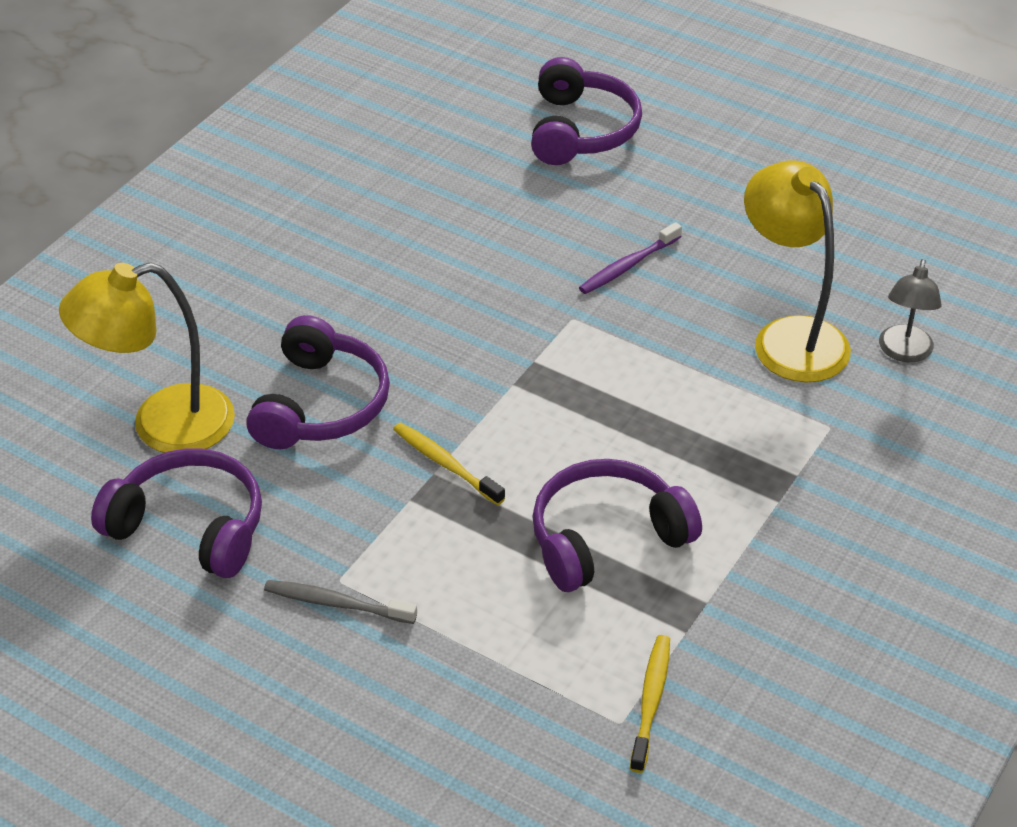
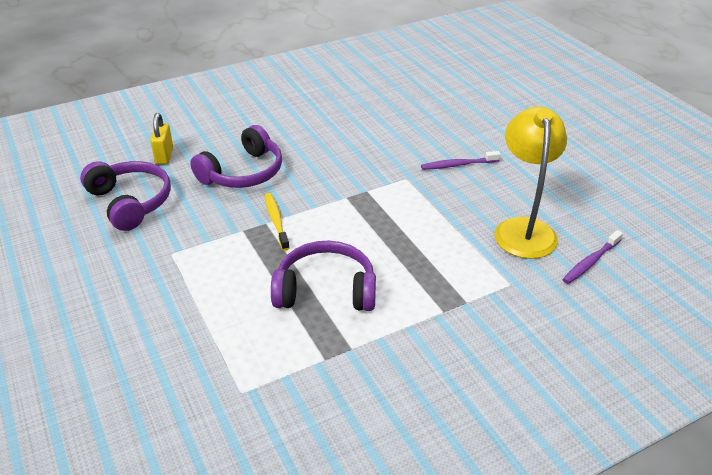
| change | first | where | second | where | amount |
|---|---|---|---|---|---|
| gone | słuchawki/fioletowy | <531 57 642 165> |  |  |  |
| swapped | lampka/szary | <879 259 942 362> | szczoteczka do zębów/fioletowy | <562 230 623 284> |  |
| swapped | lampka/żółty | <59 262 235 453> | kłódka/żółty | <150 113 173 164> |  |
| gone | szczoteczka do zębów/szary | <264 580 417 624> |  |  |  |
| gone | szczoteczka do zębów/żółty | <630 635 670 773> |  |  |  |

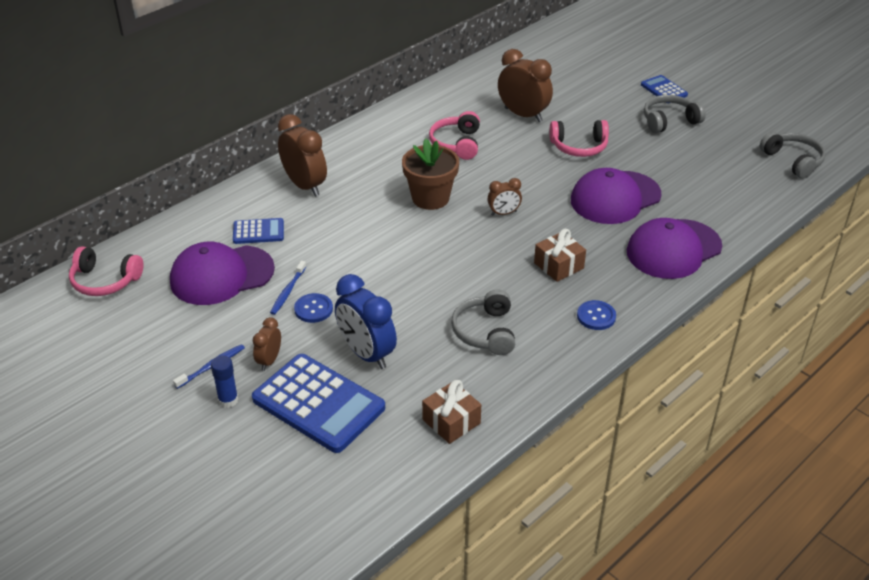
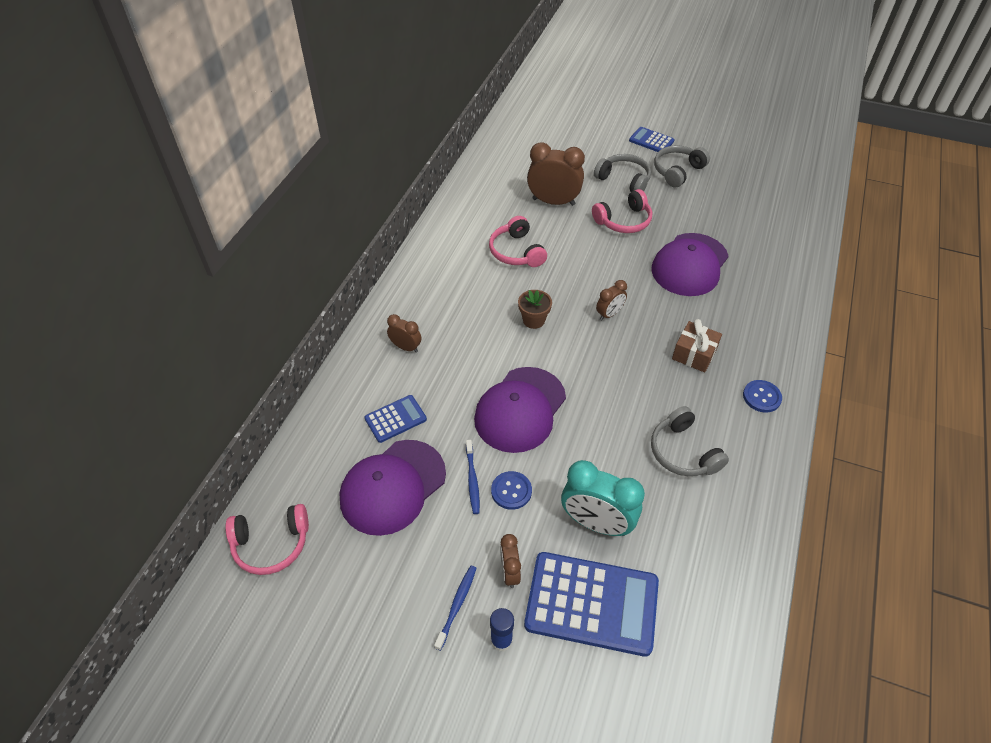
| change | first | where | second | where | amount |
|---|---|---|---|---|---|
| scaled | budzik/brązowy | <278 114 327 197> |  | <387 314 422 353> | x0.53 |
| shifted | słuchawki/szary | <760 131 826 179> |  | <594 154 651 192> |  |
| scaled | doniczka/brązowy | <402 138 459 210> |  | <518 290 552 329> | x0.59 |
| shifted | czapka/fioletowy | <627 218 722 279> |  | <474 367 566 453> |  |
| repainted | budzik/niebieski | <335 274 397 369> | budzik/turkusowy | <561 460 645 536> |  |
| gone | prezent/brązowy | <422 380 481 444> |  |  |  |

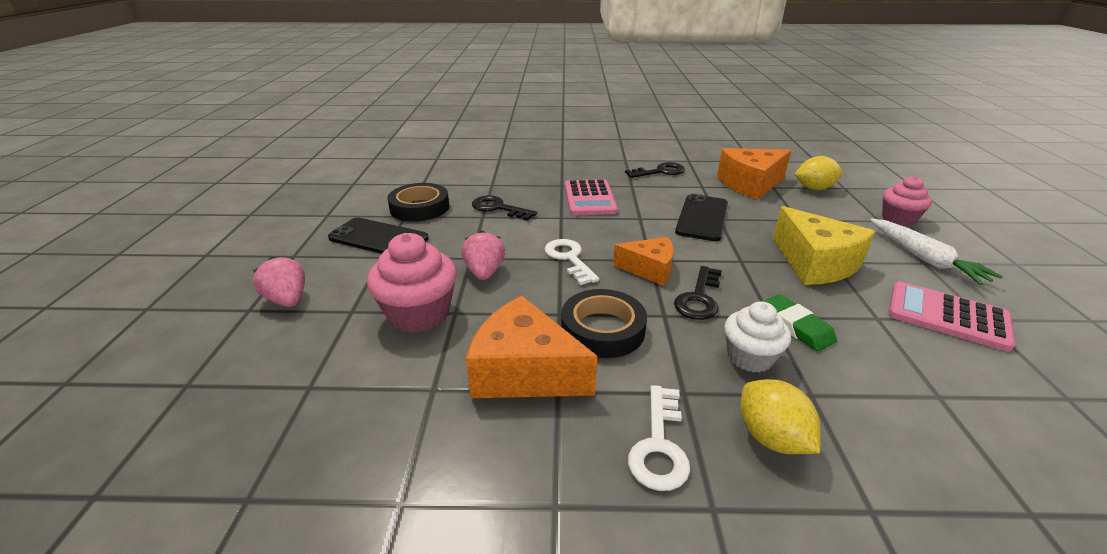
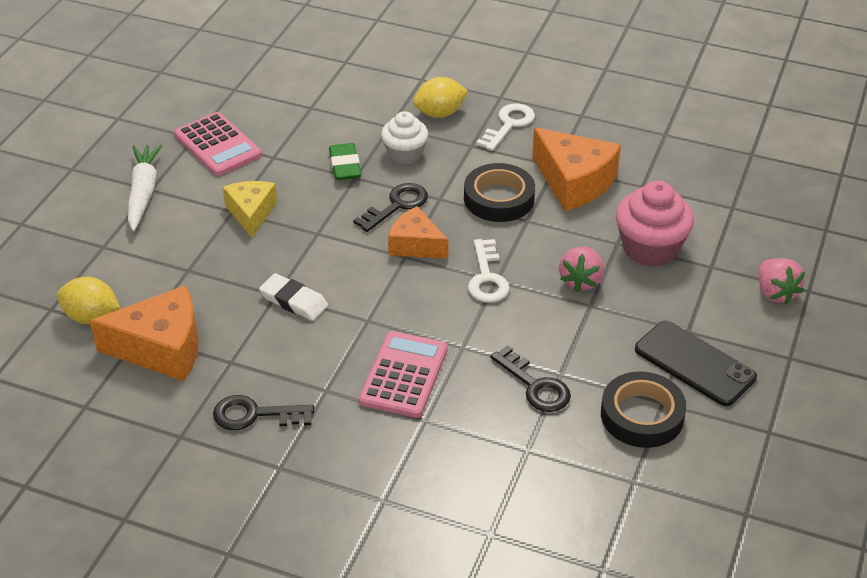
| change | first | where | second | where | amount |
|---|---|---|---|---|---|
| gone | muffinka/różowy | <882 176 932 226> |  |  |  |
| swapped | telefon/czarny | <675 194 728 241> | gumka do mazania/biały | <259 273 328 321> |  |
| scaled | ser/żółty | <773 206 875 285> |  | <223 181 277 237> | x0.63 |
| rotated | cytryna/żółty | <741 379 820 454> |  | <413 77 468 118> | 75 degrees clockwise |

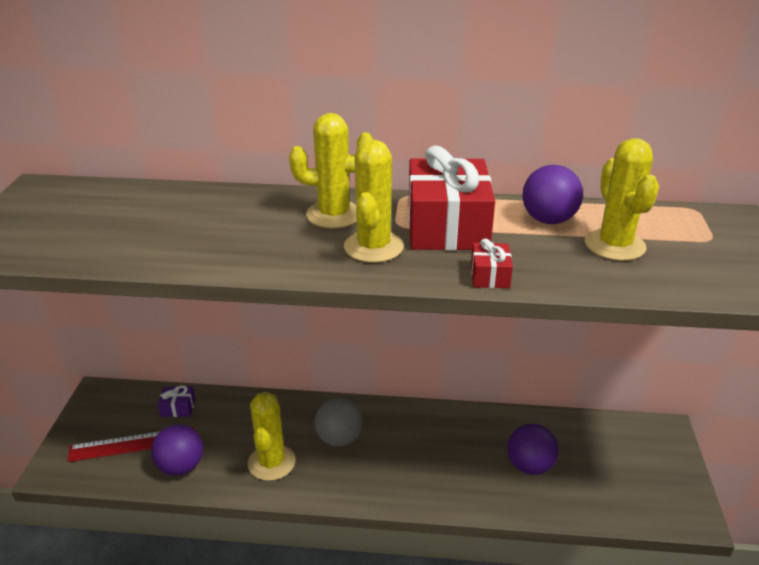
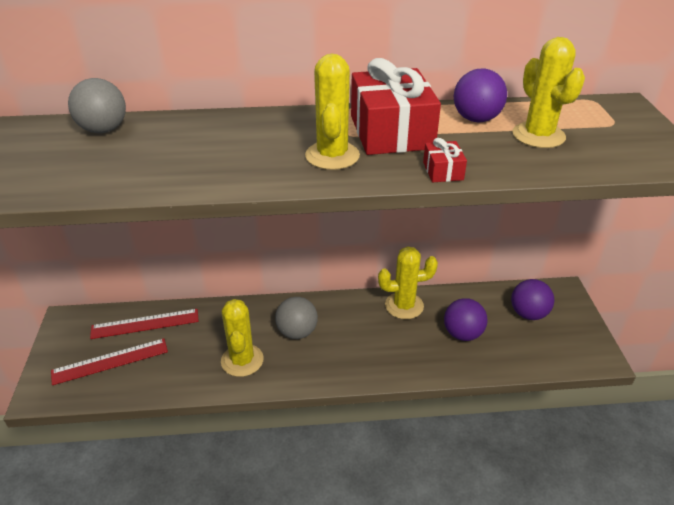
| change | first | where | second | where | amount |
|---|---|---|---|---|---|
| shifted | kaktus/żółty | <289 113 374 228> |  | <378 246 438 319> |  |
| swapped | prezent/fioletowy | <158 385 195 417> | linijka/czerwony | <90 309 199 339> |  |
| shifted | piłka/fioletowy | <151 424 203 476> |  | <511 279 554 320> |  |
| new |  |  | piłka/szary | <68 78 126 133> |  |

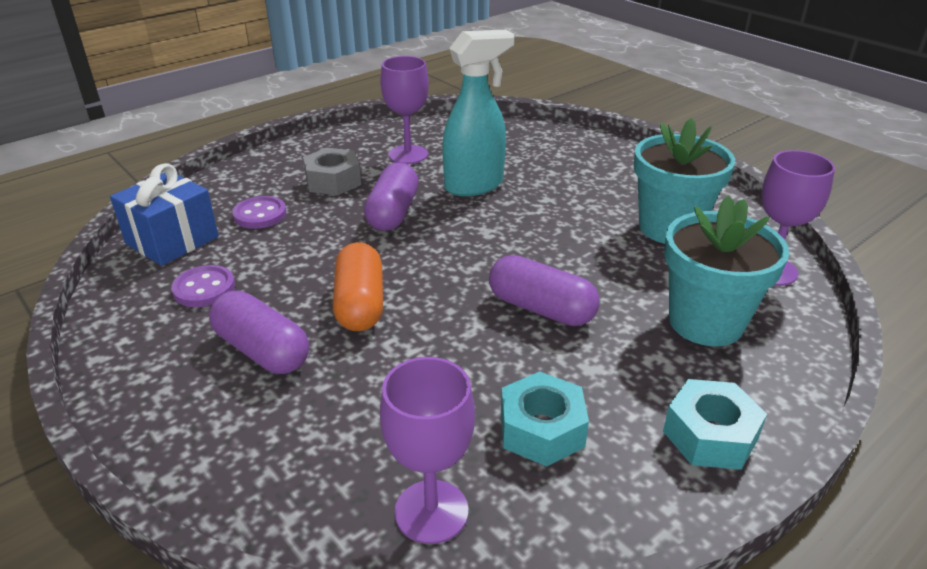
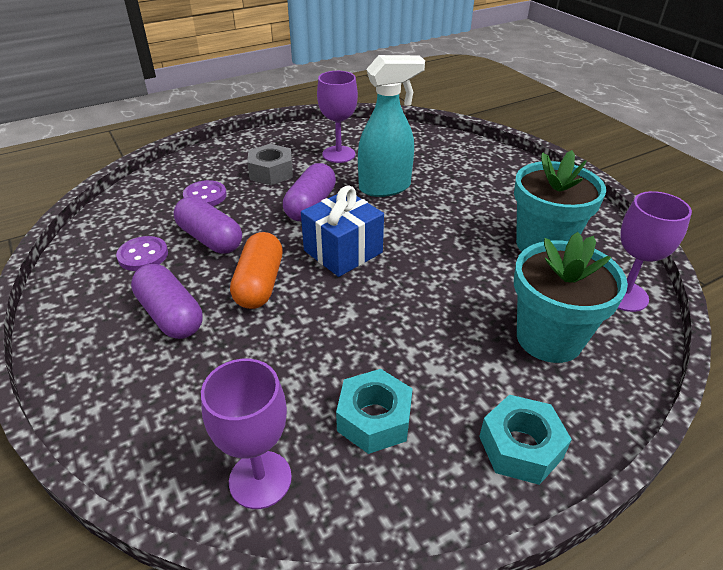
| change | first | where | second | where | amount |
|---|---|---|---|---|---|
| shifted | prezent/niebieski | <110 163 219 266> |  | <301 186 384 277> |  |
| shifted | kapsułka/fioletowy | <489 255 600 326> |  | <174 196 242 254> |  |

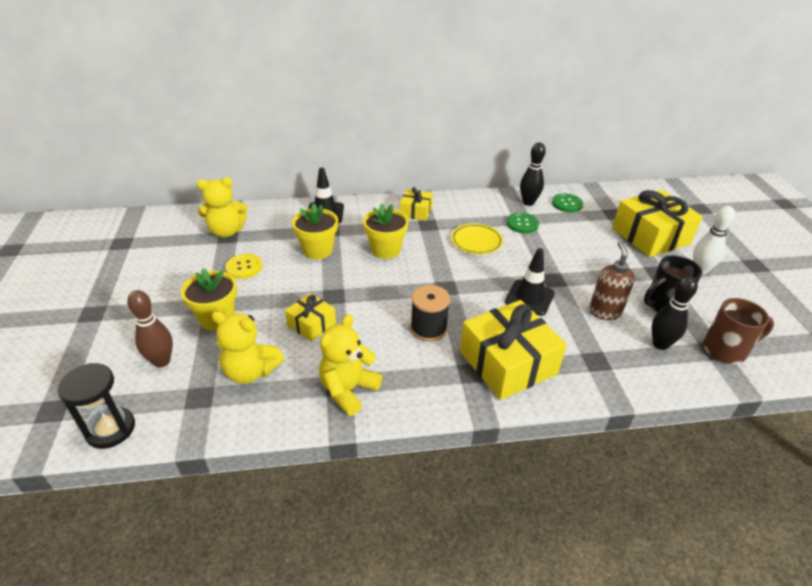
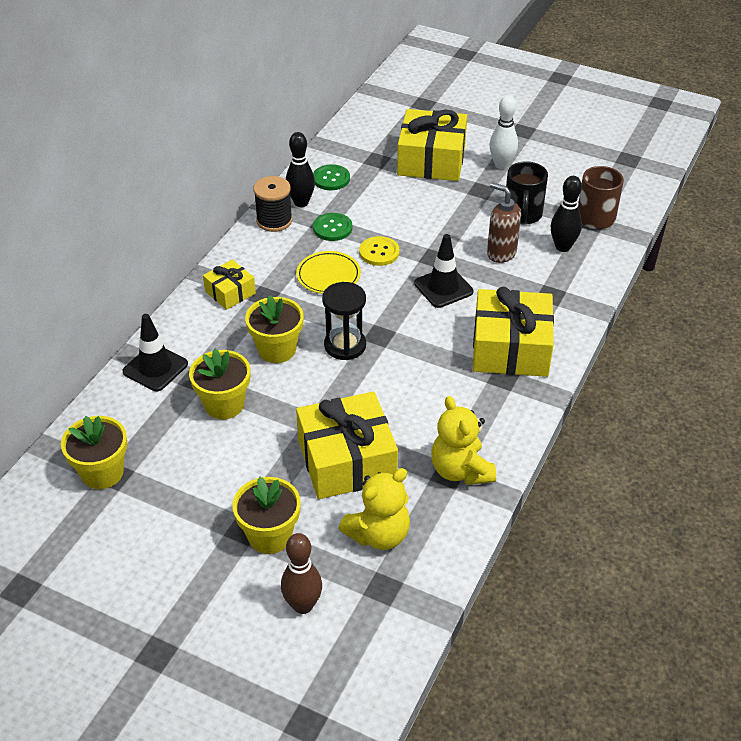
| change | first | where | second | where | amount |
|---|---|---|---|---|---|
| swapped | miś/żółty | <197 177 248 237> | doniczka/żółty | <61 416 127 489> |  |
| shifted | guzik/żółty | <225 254 262 279> |  | <359 236 400 266> |  |
| shifted | szpulka/czarny | <410 285 450 342> |  | <253 176 293 232> |  |
| scaled | prezent/żółty | <285 293 336 341> |  | <296 391 398 499> | x1.92 |
| shifted | klepsydra/czarny | <58 363 135 449> |  | <322 282 366 360> |  |

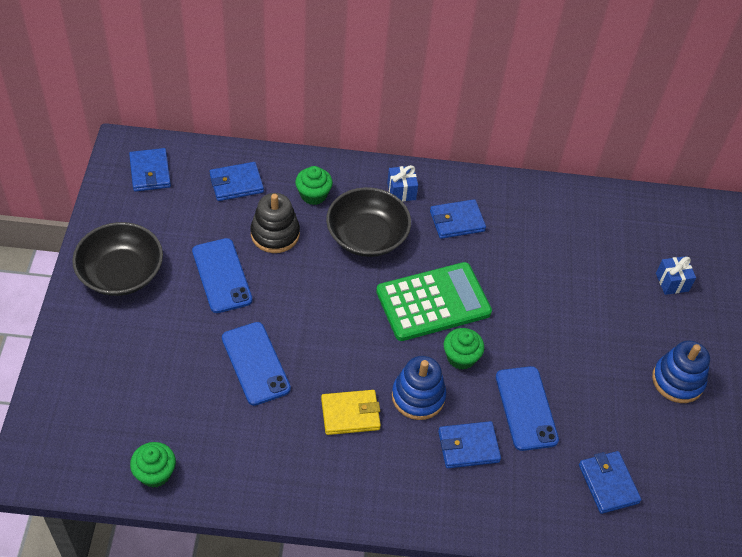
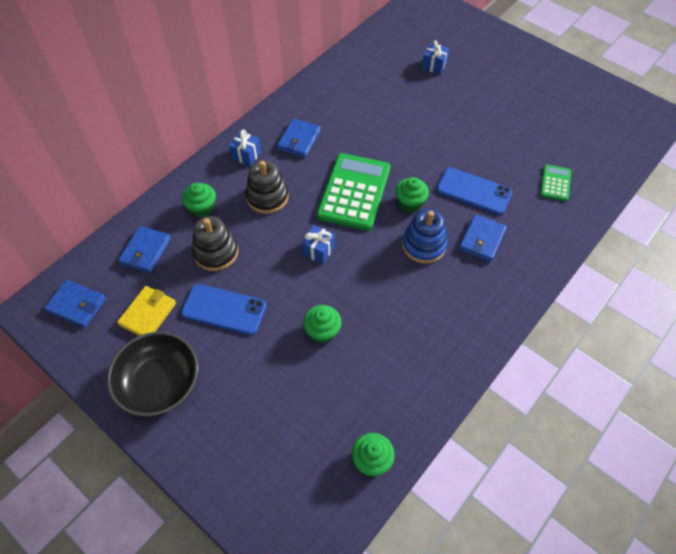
| change | first | where | second | where | amount |
|---|---|---|---|---|---|
| swapped | miska/czarny | <326 187 411 257> | zabawka nakładanka/czarny | <245 160 289 214> |  |
| swapped | telefon/niebieski | <222 322 291 406> | muffinka/zielony | <303 305 342 343> |  |
| gone | zabawka nakładanka/niebieski | <652 341 710 403> |  |  |  |
| shifted | portfel/żółty | <321 390 381 435> |  | <117 286 176 336> |  |
| swapped | portfel/niebieski | <579 451 641 514> | kalkulator/zielony | <540 164 571 201> |  |
| new |  |  | prezent/niebieski | <302 225 335 264> |  |

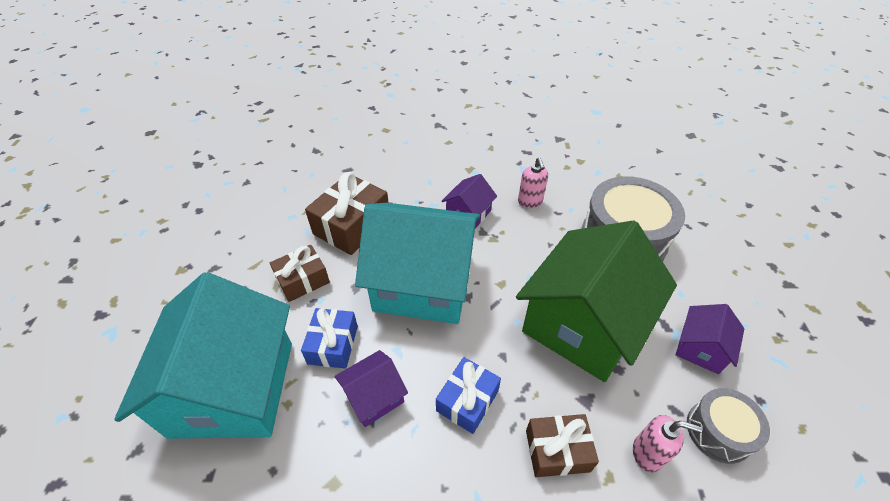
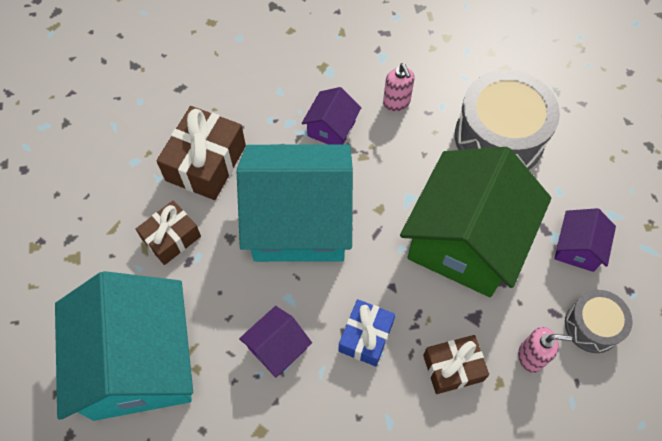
| change | first | where | second | where | amount |
|---|---|---|---|---|---|
| gone | prezent/niebieski | <301 308 358 369> |  |  |  |

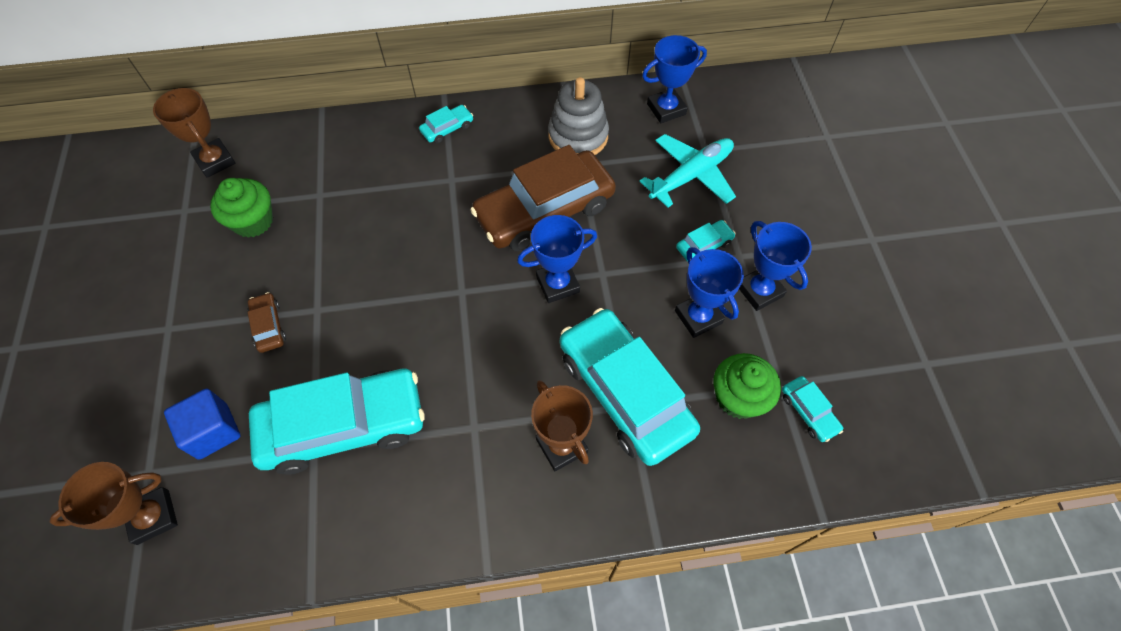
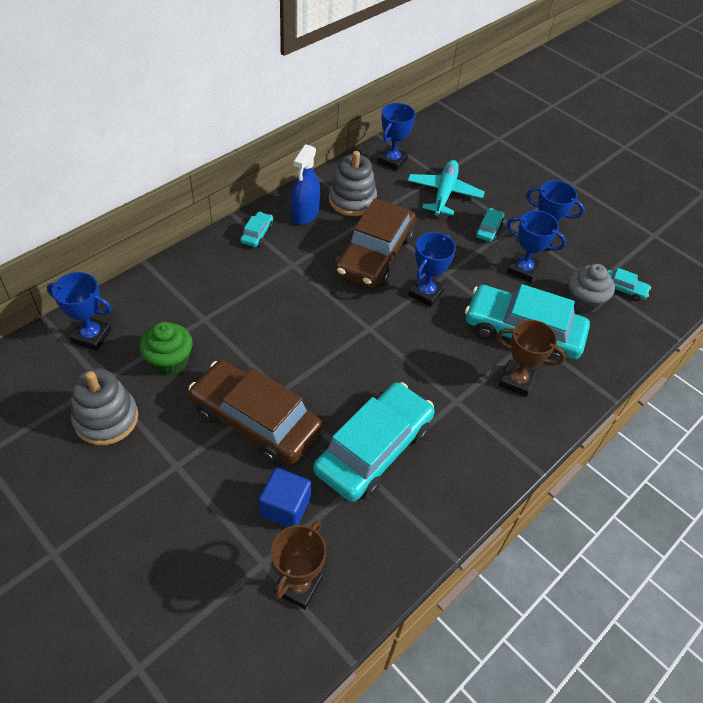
| change | first | where | second | where | amount |
|---|---|---|---|---|---|
| repainted | puchar/brązowy | <153 88 235 178> | puchar/niebieski | <47 272 112 351> |  |
| scaled | samochód/brązowy | <248 292 286 353> |  | <188 360 323 465> | x2.42 |
| repainted | muffinka/zielony | <713 353 781 419> | muffinka/szary | <568 264 615 313> |  |
| new |  |  | spryskiwacz/niebieski | <291 144 320 225> |  |
| new |  |  | zabawka nakładanka/szary | <71 368 138 445> |  |

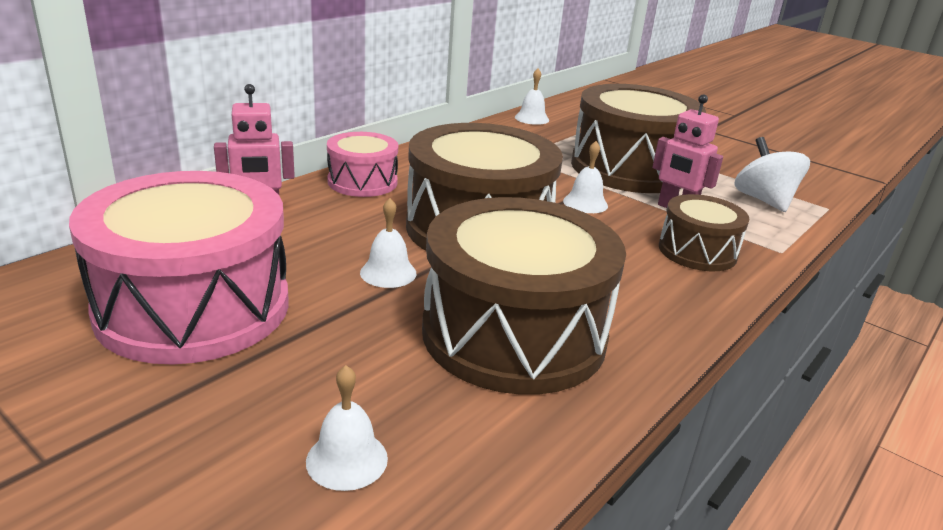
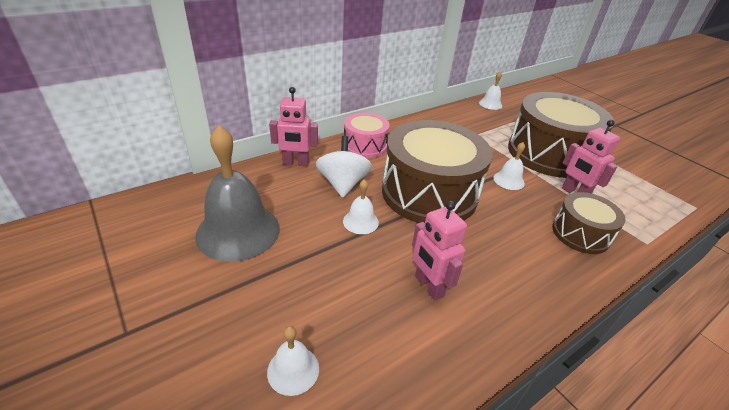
| change | first | where | second | where | amount |
|---|---|---|---|---|---|
| shifted | bączek/biały | <734 137 810 212> |  | <316 136 372 198> |  |
| swapped | bęben/różowy | <69 171 289 364> | dzwonek/szary | <195 125 280 262> |  |
| swapped | bęben/brązowy | <422 197 626 395> | robot/różowy | <412 201 467 300> |  |

